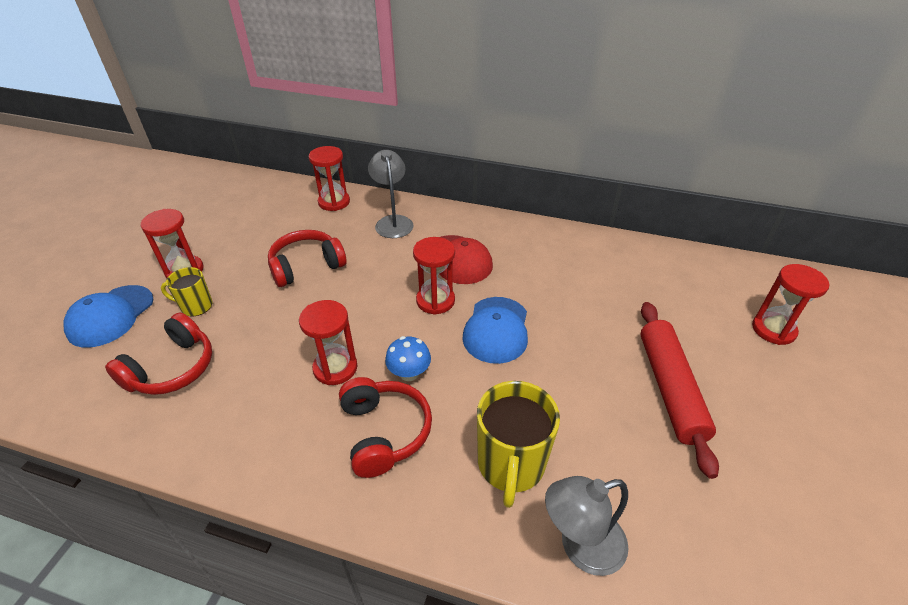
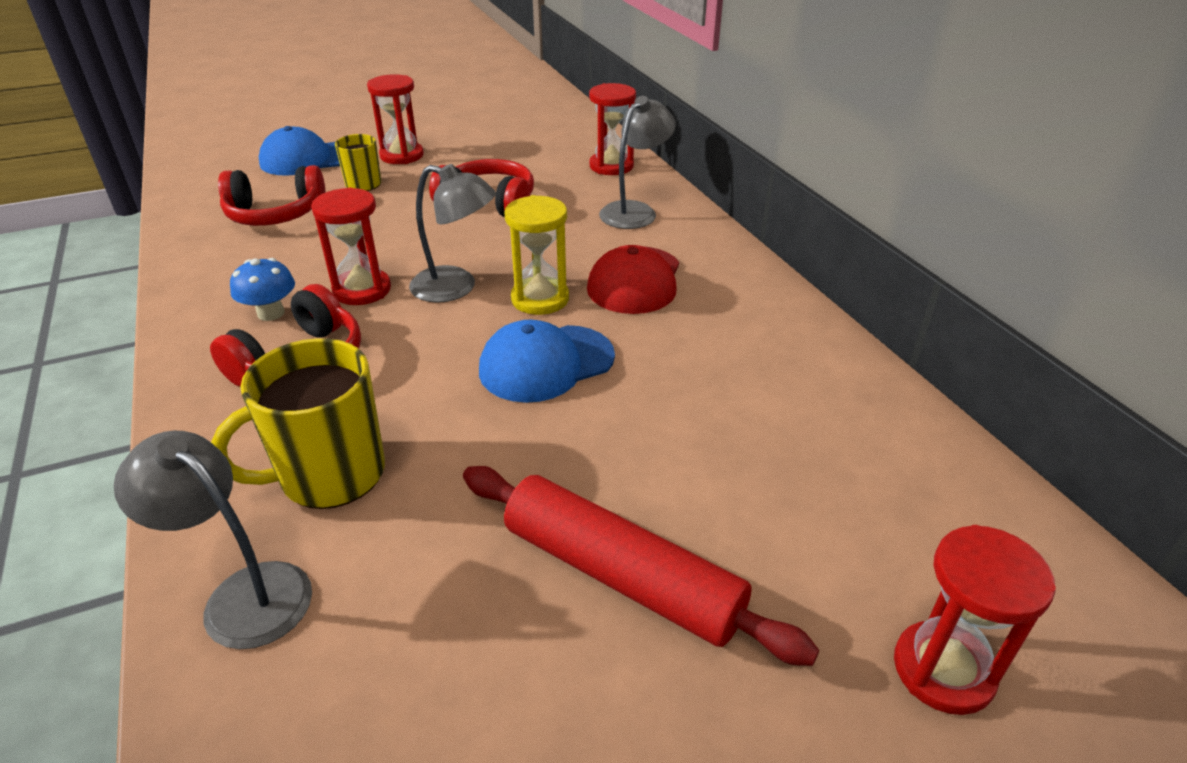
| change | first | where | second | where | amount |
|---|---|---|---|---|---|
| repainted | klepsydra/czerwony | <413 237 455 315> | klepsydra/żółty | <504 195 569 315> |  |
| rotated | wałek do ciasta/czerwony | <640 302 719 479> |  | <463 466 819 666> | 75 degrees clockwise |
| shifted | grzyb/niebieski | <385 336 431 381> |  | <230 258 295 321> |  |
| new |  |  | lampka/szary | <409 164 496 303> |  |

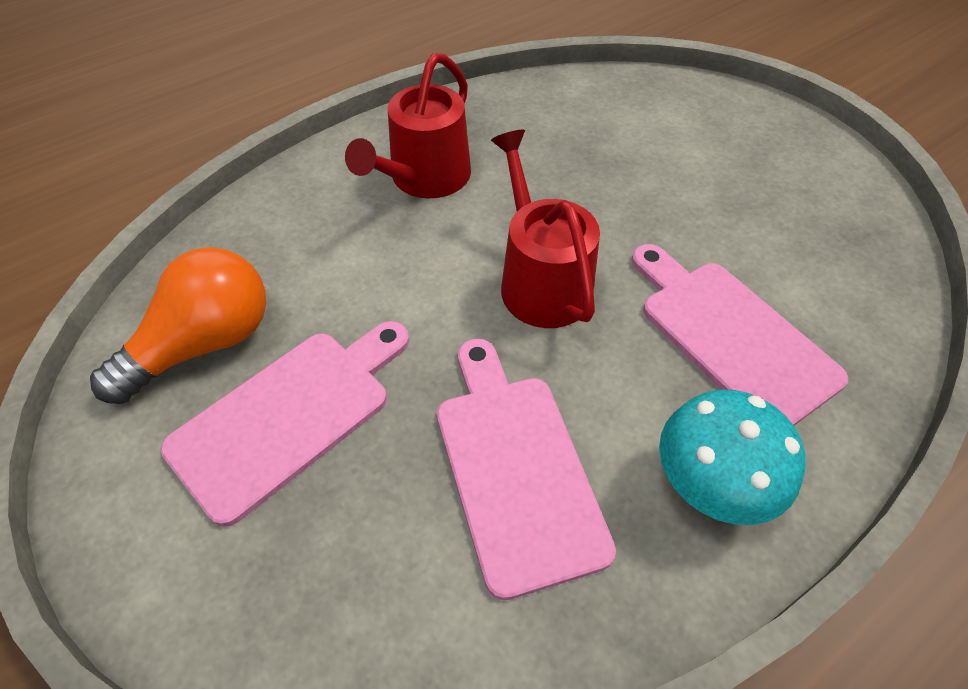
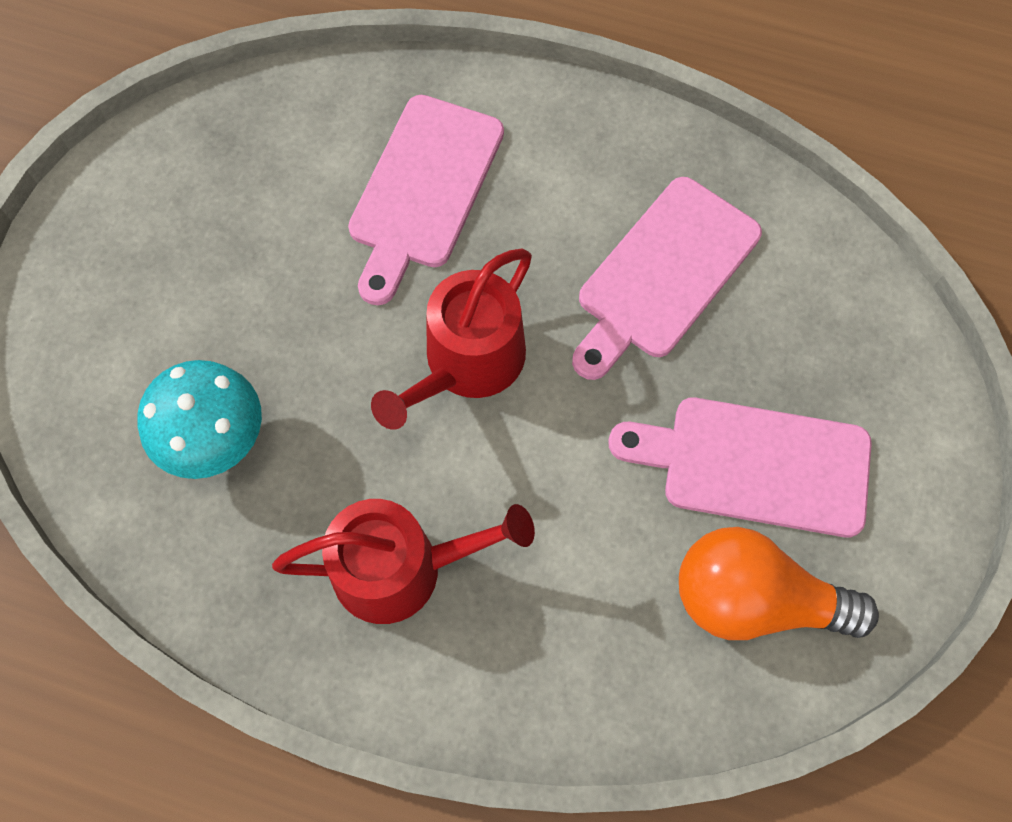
| change | first | where | second | where | amount |
|---|---|---|---|---|---|
| shifted | grzyb/turkusowy | <659 389 806 525> |  | <137 360 262 479> |  |

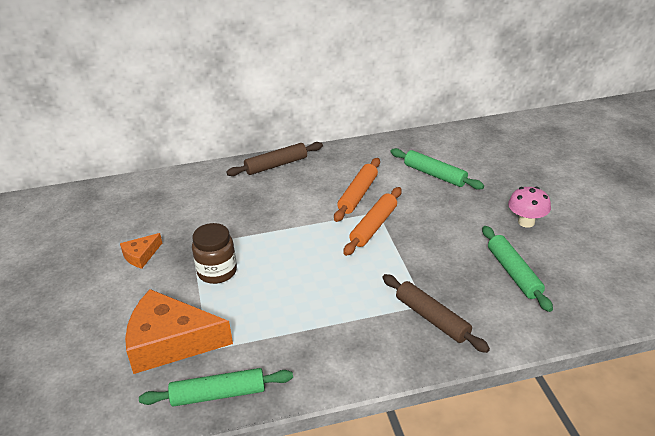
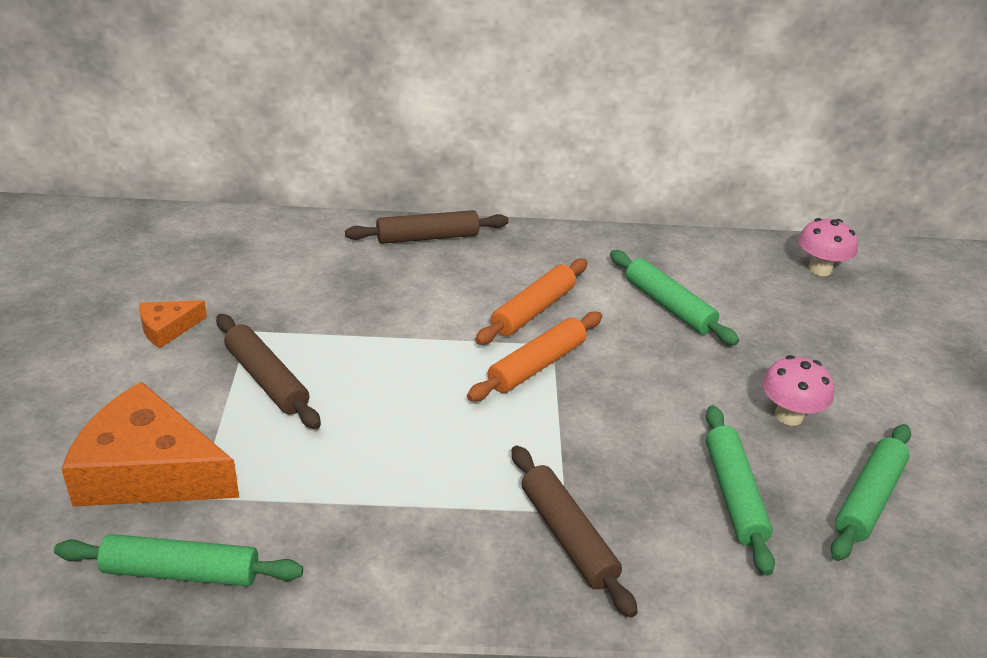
| change | first | where | second | where | amount |
|---|---|---|---|---|---|
| swapped | słoik/brązowy | <192 223 237 284> | wałek do ciasta/brązowy | <216 314 321 429> |  |
| new |  |  | grzyb/różowy | <798 218 858 276> |  |
| new |  |  | wałek do ciasta/zielony | <831 424 911 561> |  |

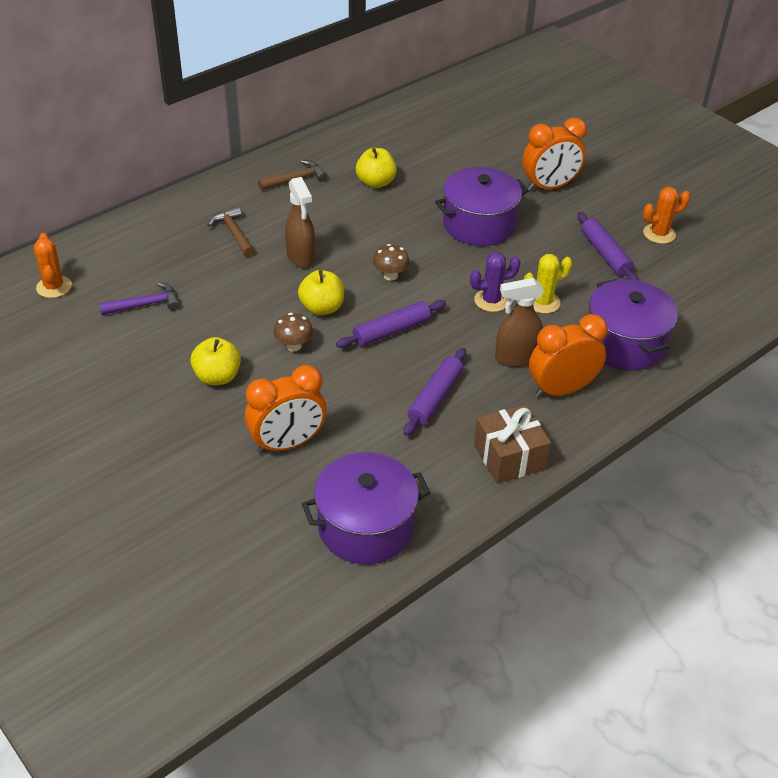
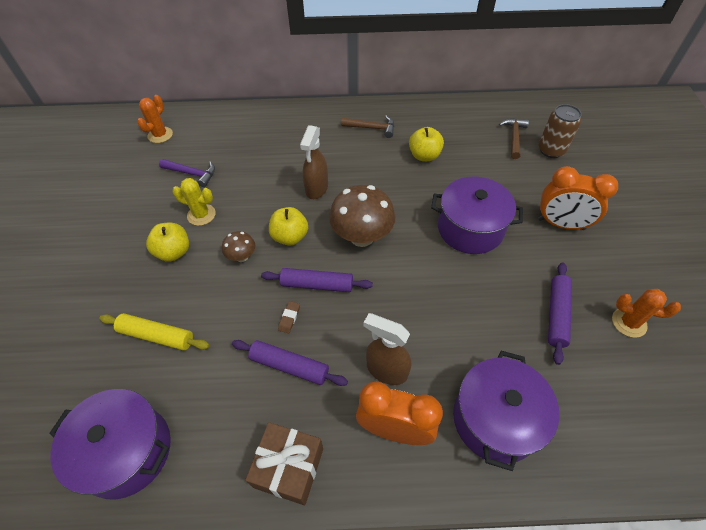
| change | first | where | second | where | amount |
|---|---|---|---|---|---|
| shifted | młotek/brązowy | <207 206 255 257> |  | <499 118 529 159> |  |
| scaled | grzyb/brązowy | <373 244 410 281> |  | <329 185 395 247> | x1.99 |
| gone | kaktus/fioletowy | <470 252 521 312> |  |  |  |
| shifted | kaktus/żółty | <524 254 572 314> |  | <172 178 216 226> |  |
| rotated | wałek do ciasta/fioletowy | <404 348 466 436> |  | <232 340 348 386> | 45 degrees clockwise |
| swapped | budzik/pomarańczowy | <245 365 327 454> | wałek do ciasta/żółty | <99 313 209 350> |  |
| new |  |  | puszka/brązowy | <538 104 582 158> |  |
| new |  |  | gumka do mazania/brązowy | <278 301 300 333> |  |

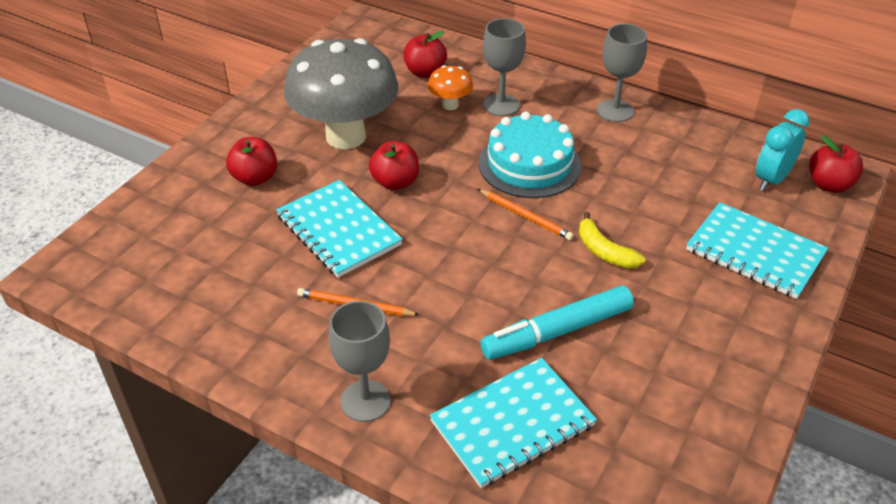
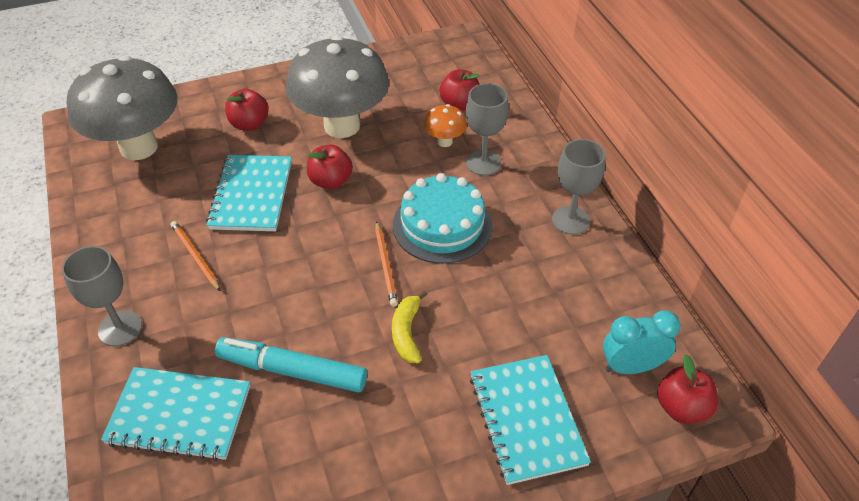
| change | first | where | second | where | amount |
|---|---|---|---|---|---|
| new |  |  | grzyb/szary | <67 56 178 160> |  |

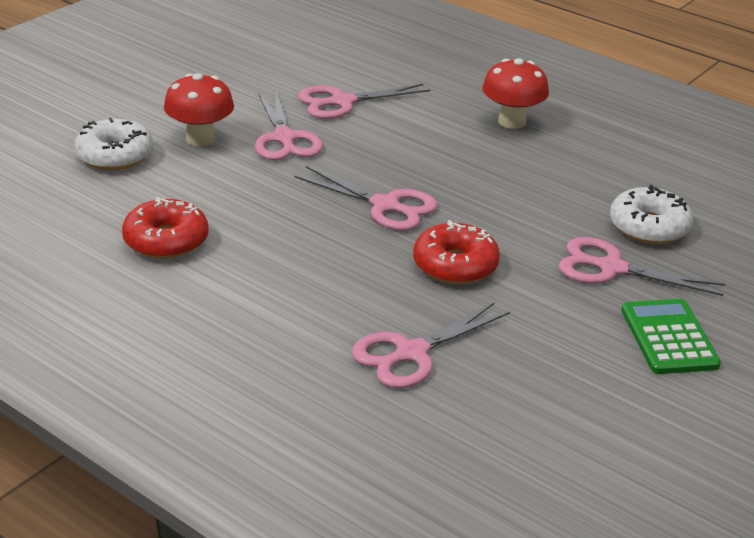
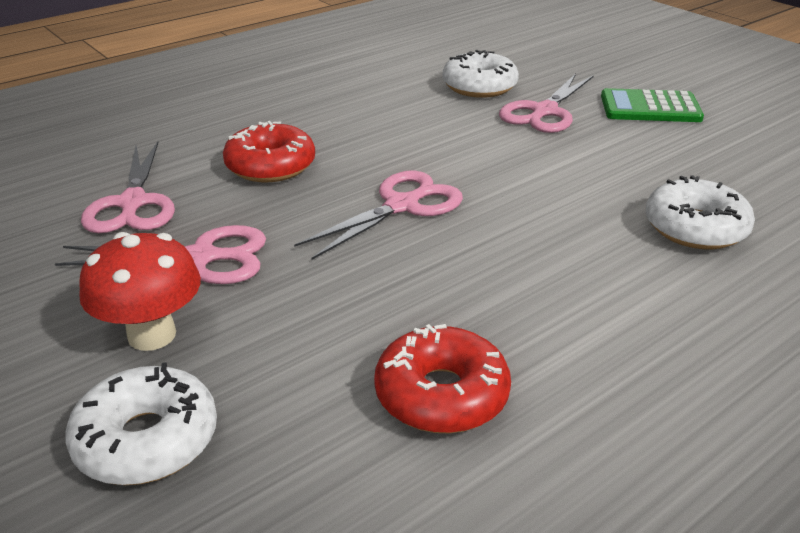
| change | first | where | second | where | amount |
|---|---|---|---|---|---|
| gone | grzyb/czerwony | <482 58 549 129> |  |  |  |
| shifted | donut/czerwony | <413 220 500 284> |  | <223 121 315 182> |  |
| swapped | nożyczki/różowy | <352 302 510 388> | donut/biały | <646 175 755 249> |  |

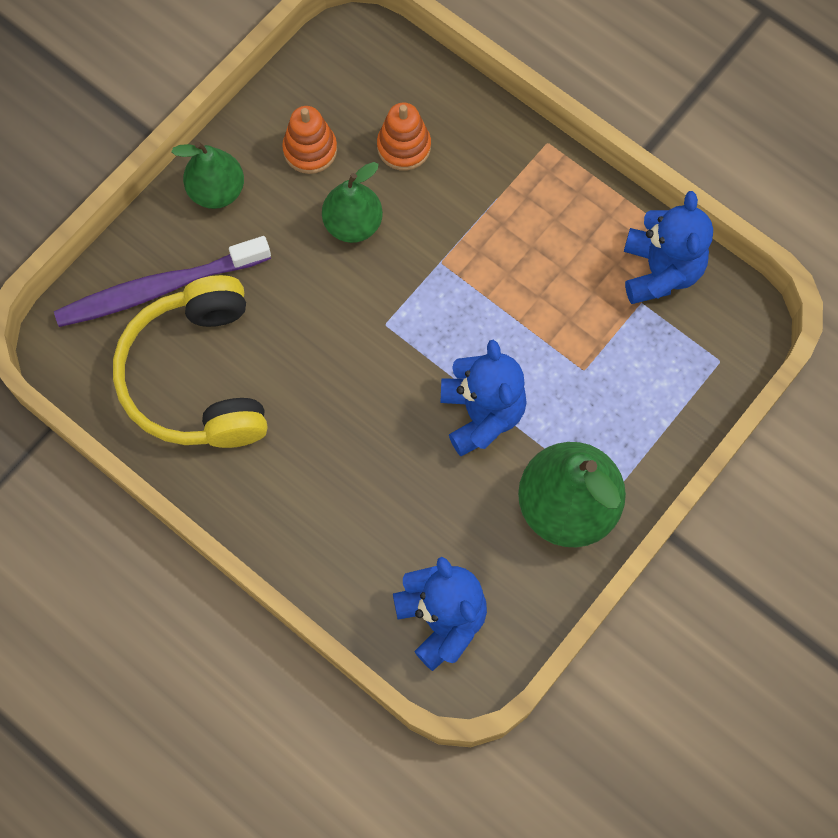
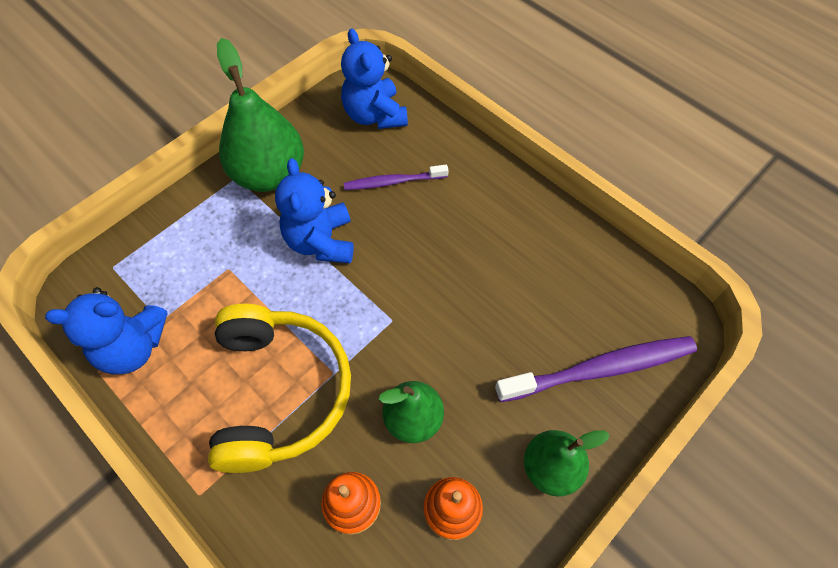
| change | first | where | second | where | amount |
|---|---|---|---|---|---|
| rotated | miś/niebieski | <624 191 713 304> |  | <45 287 167 374> | 105 degrees counterclockwise |
| shifted | słuchawki/żółty | <113 275 268 448> |  | <208 304 351 473> |  |
| new |  |  | szczoteczka do zębów/fioletowy | <344 165 448 190> |  |

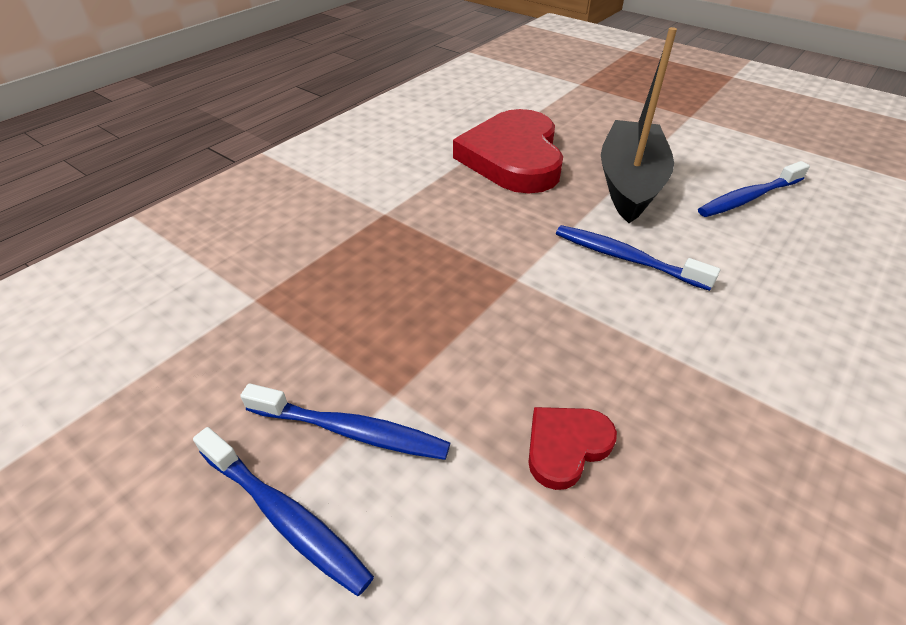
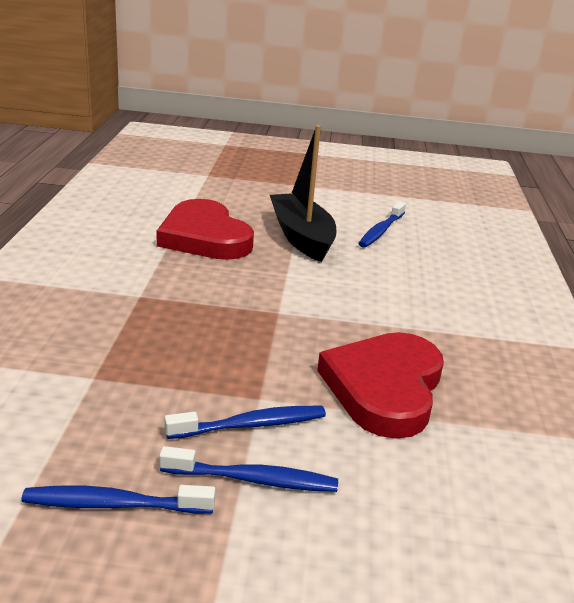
| change | first | where | second | where | amount |
|---|---|---|---|---|---|
| shifted | szczoteczka do zębów/niebieski | <556 225 720 291> |  | <21 485 215 514> |  |
| scaled | serce/czerwony | <528 407 617 490> |  | <317 332 444 439> | x2.20 |

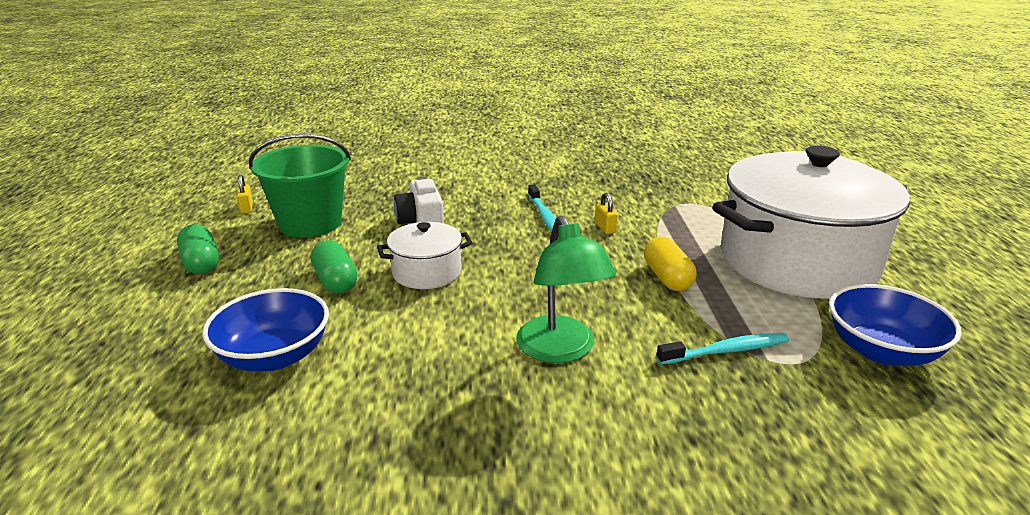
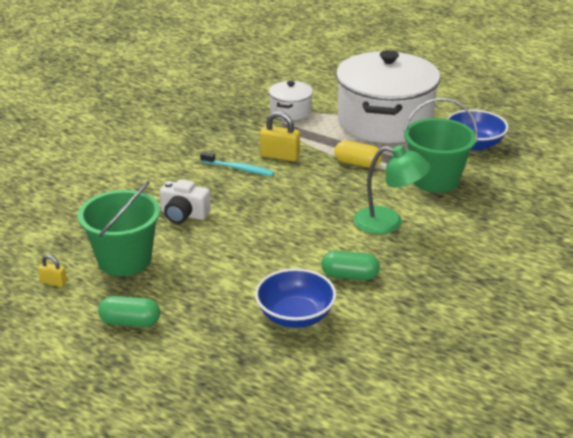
| change | first | where | second | where | amount |
|---|---|---|---|---|---|
| scaled | kłódka/żółty | <595 193 617 234> |  | <260 111 300 161> | x1.81 |
| shifted | garnek/biały | <377 222 473 289> |  | <269 81 313 120> |  |
| shifted | kapsułka/zielony | <311 240 357 293> |  | <321 251 380 280> |  |
| swapped | szczoteczka do zębów/turkusowy | <656 333 789 365> | wiadro/zielony | <403 98 478 193> |  |

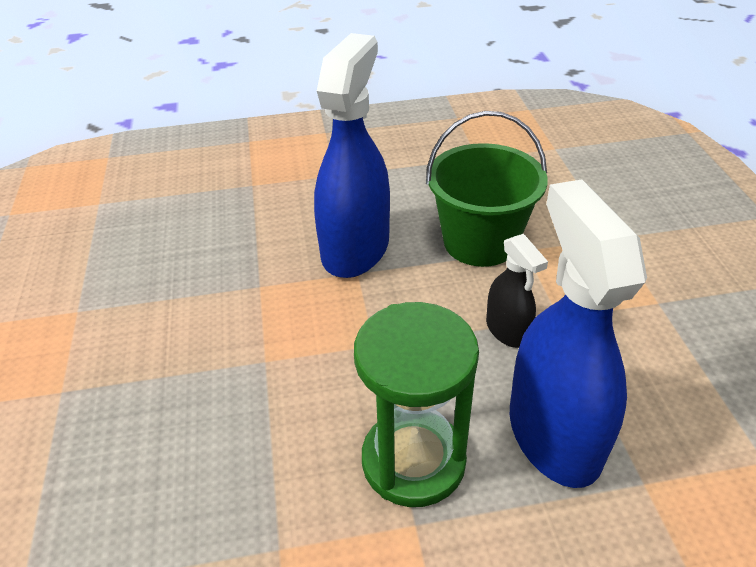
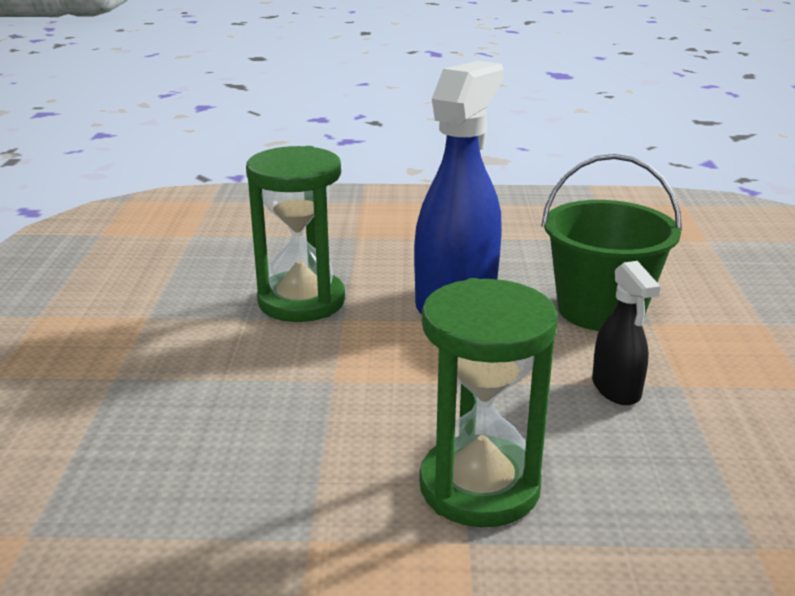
| change | first | where | second | where | amount |
|---|---|---|---|---|---|
| gone | spryskiwacz/niebieski | <510 179 647 488> |  |  |  |
| new |  |  | klepsydra/zielony | <246 146 345 322> |  |

